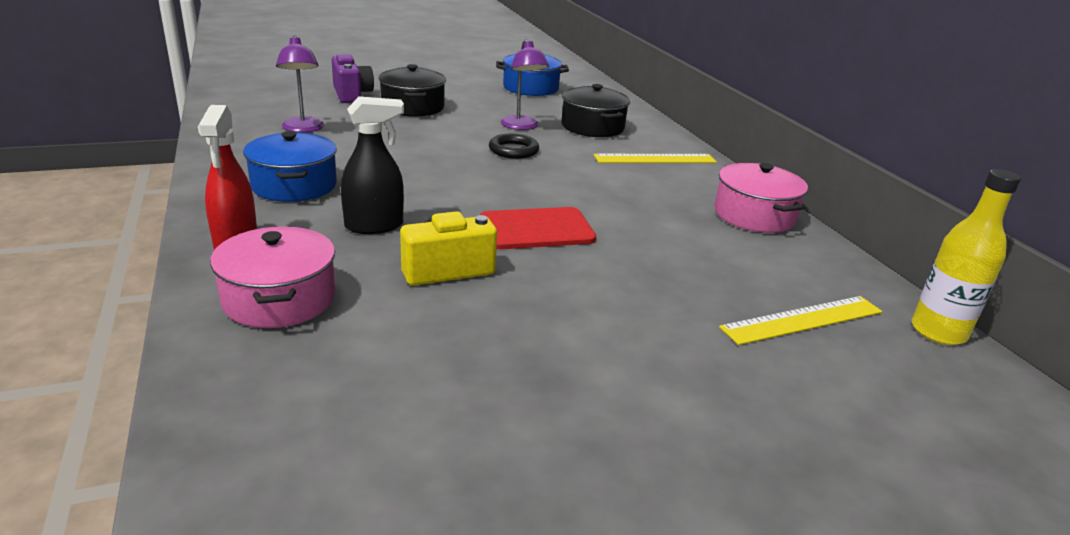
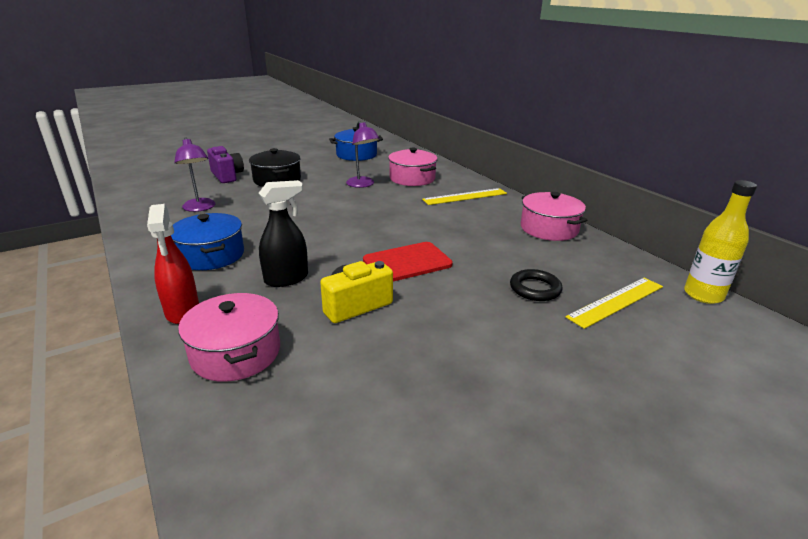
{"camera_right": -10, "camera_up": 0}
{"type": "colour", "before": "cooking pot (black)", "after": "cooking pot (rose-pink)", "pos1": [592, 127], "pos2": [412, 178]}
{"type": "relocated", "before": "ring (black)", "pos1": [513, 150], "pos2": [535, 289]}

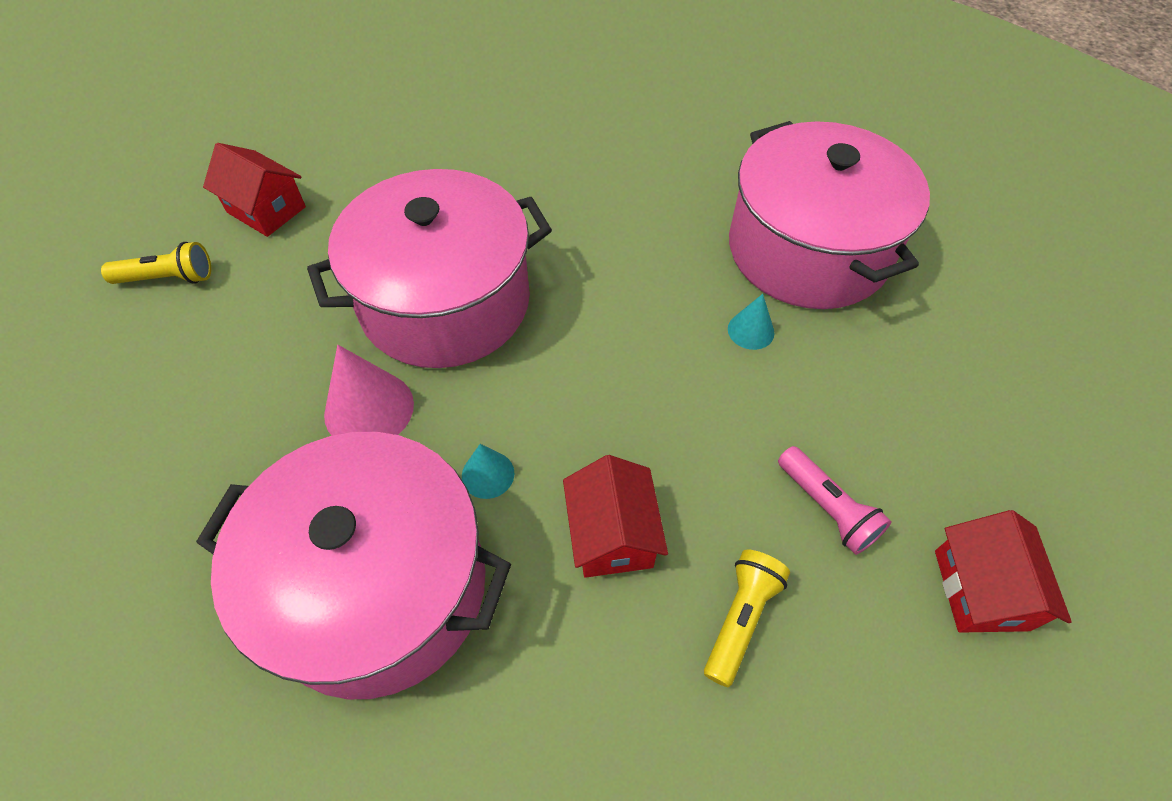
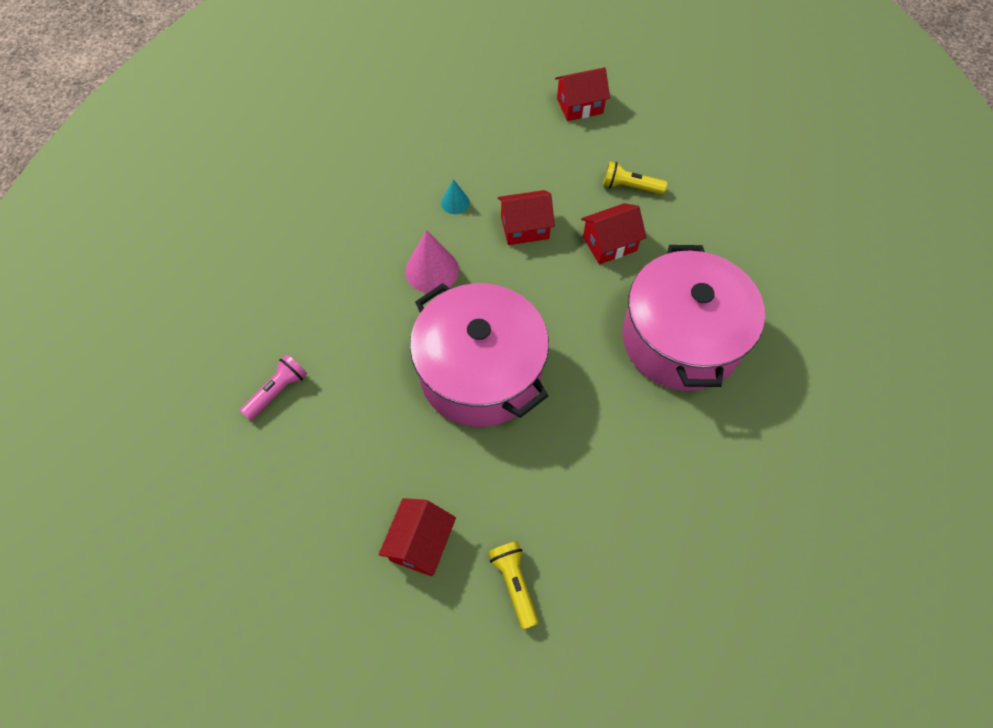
{"camera_right": -105, "camera_up": 5}
{"type": "missing", "before": "cooking pot (rose-pink)", "pos1": [808, 250]}
{"type": "relocated", "before": "solid cone (rose-pink)", "pos1": [369, 409], "pos2": [432, 270]}
{"type": "missing", "before": "solid cone (teal)", "pos1": [488, 474]}
{"type": "relocated", "before": "flashlight (rose-pink)", "pos1": [827, 508], "pos2": [277, 391]}
{"type": "appeared", "after": "cottage (crimson)", "pos2": [525, 228]}

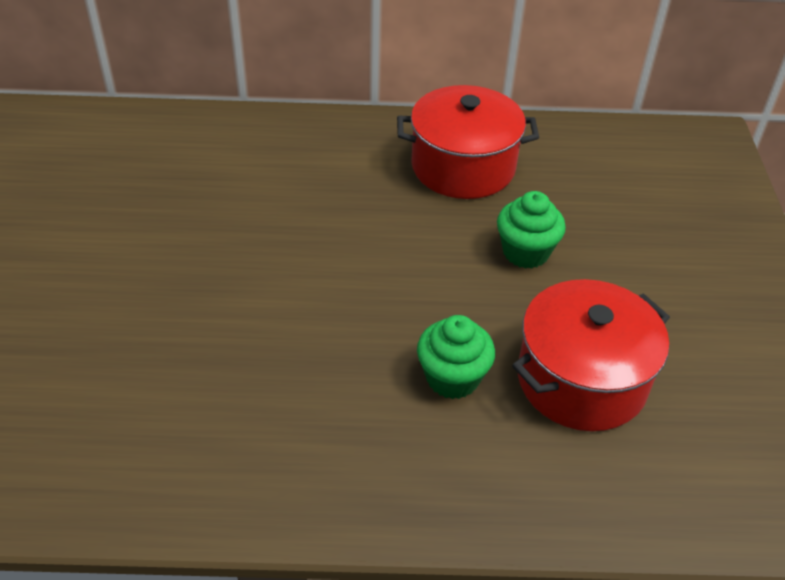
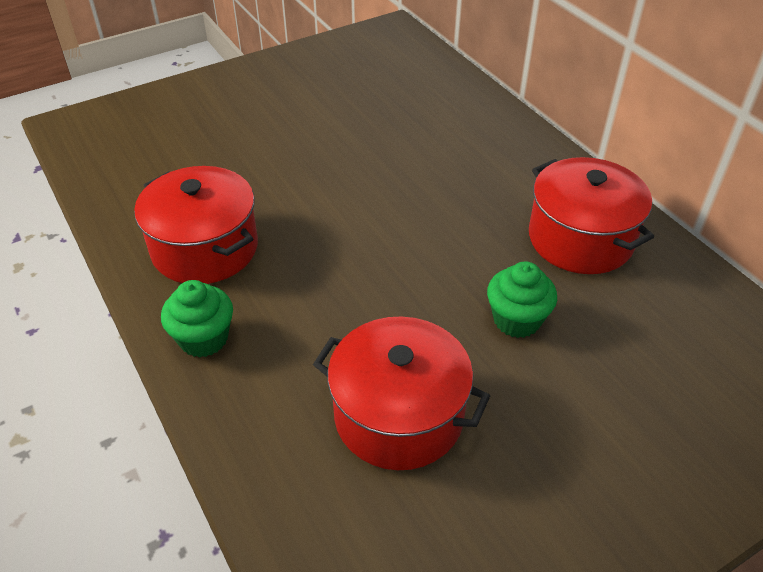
{"camera_right": 60, "camera_up": 0}
{"type": "relocated", "before": "cupcake (leaf-green)", "pos1": [452, 378], "pos2": [204, 338]}
{"type": "appeared", "after": "cooking pot (crimson)", "pos2": [205, 248]}

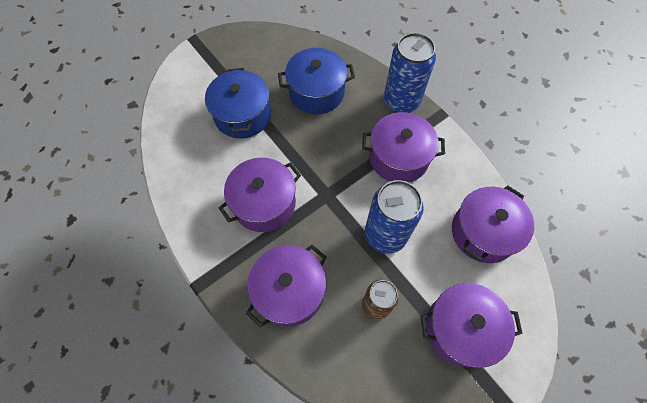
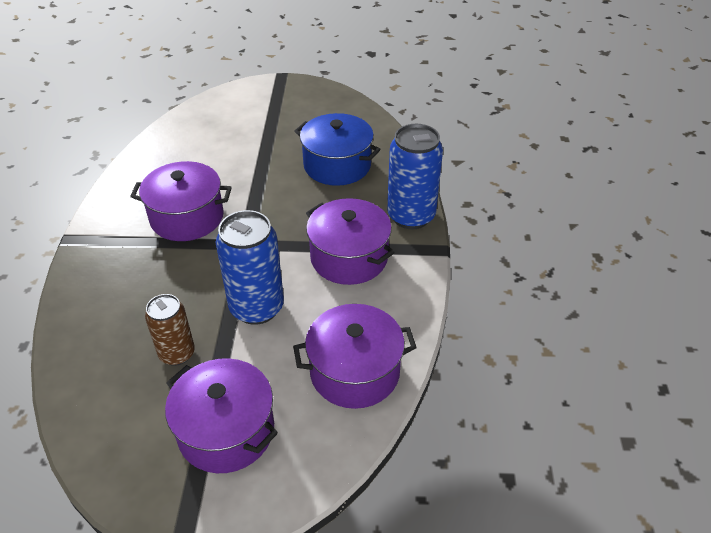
{"camera_right": 40, "camera_up": -20}
{"type": "missing", "before": "cooking pot (royal blue)", "pos1": [242, 115]}
{"type": "missing", "before": "cooking pot (violet)", "pos1": [289, 291]}

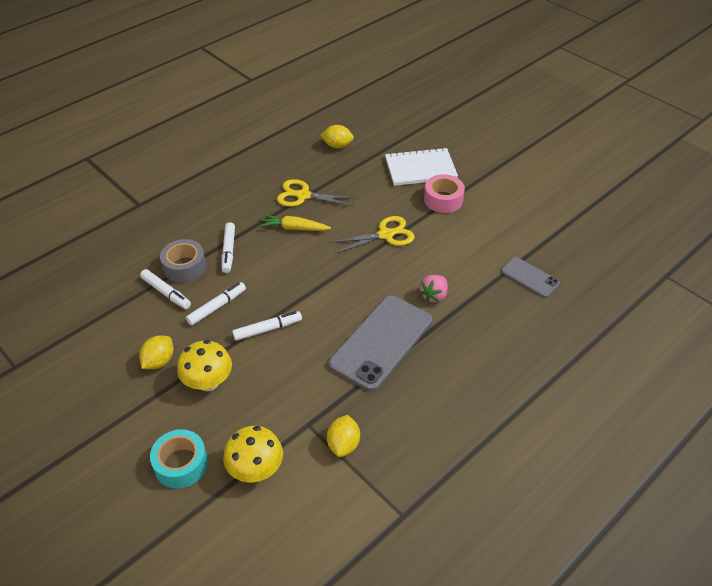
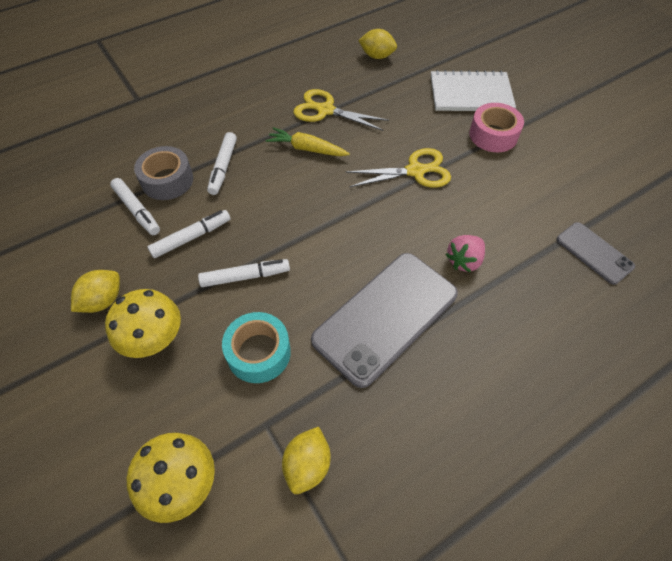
{"camera_right": 10, "camera_up": 10}
{"type": "relocated", "before": "sticky tape (teal)", "pos1": [181, 464], "pos2": [258, 353]}

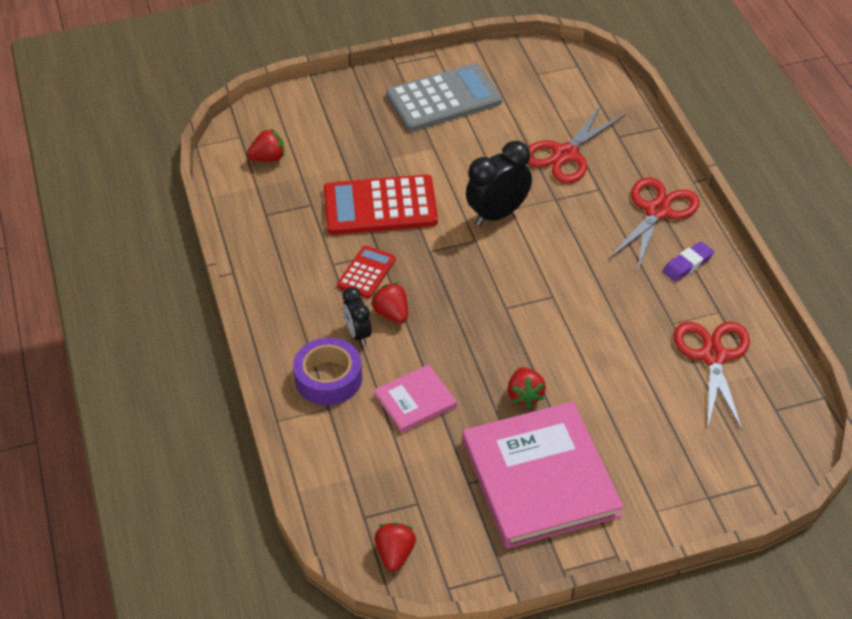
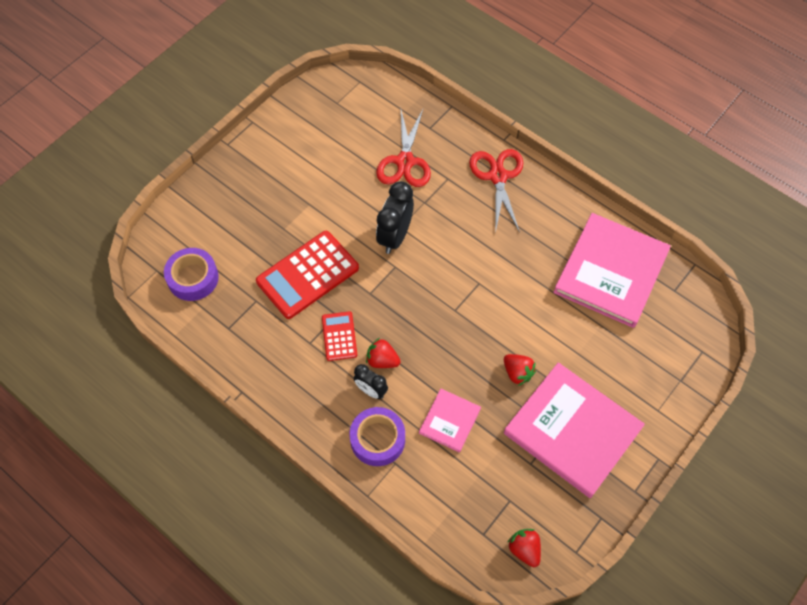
{"camera_right": -35, "camera_up": 15}
{"type": "missing", "before": "pocket calculator (grey)", "pos1": [444, 99]}
{"type": "exchanged", "before": "toy strawberry (crimson)", "after": "sticky tape (violet)", "pos1": [268, 158], "pos2": [193, 278]}
{"type": "missing", "before": "gum eraser (violet)", "pos1": [687, 264]}
{"type": "exchanged", "before": "scissors (crimson)", "after": "hardcover (rose-pink)", "pos1": [713, 356], "pos2": [611, 272]}

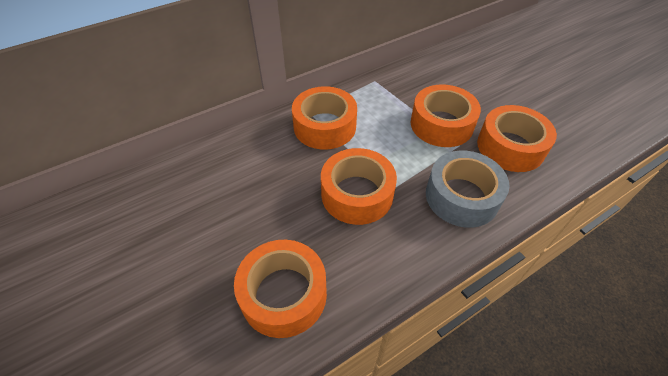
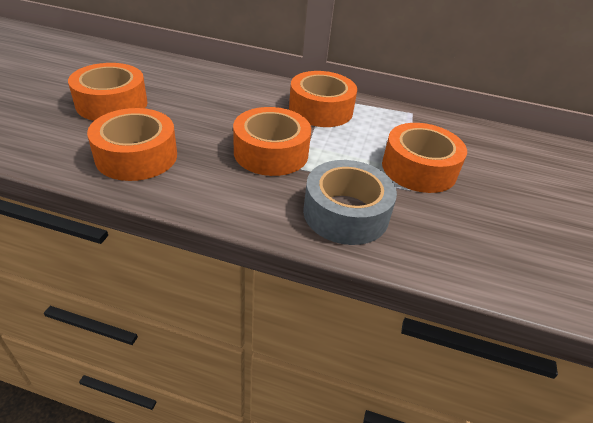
{"camera_right": 45, "camera_up": -10}
{"type": "relocated", "before": "sticky tape (orange-coloured)", "pos1": [510, 147], "pos2": [112, 104]}

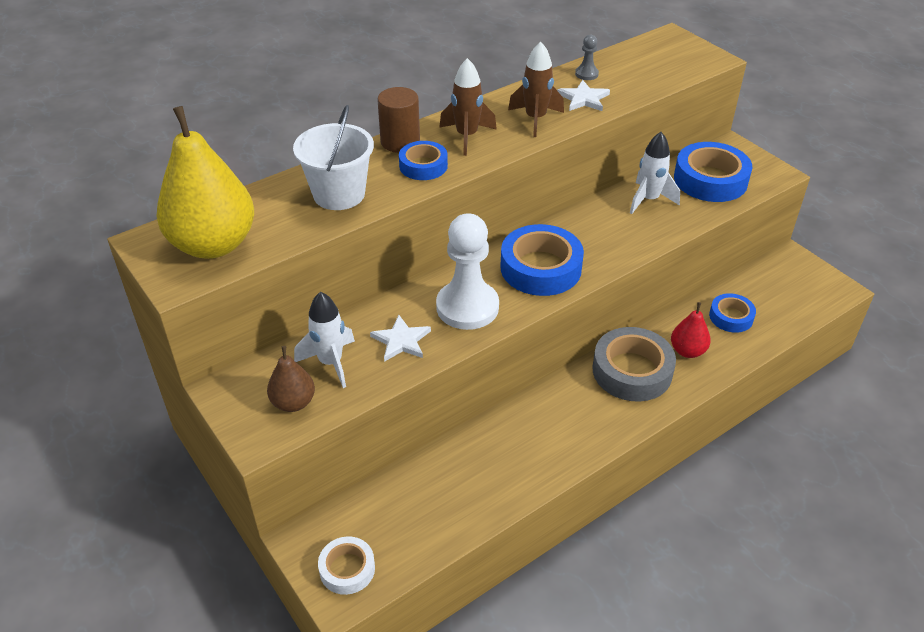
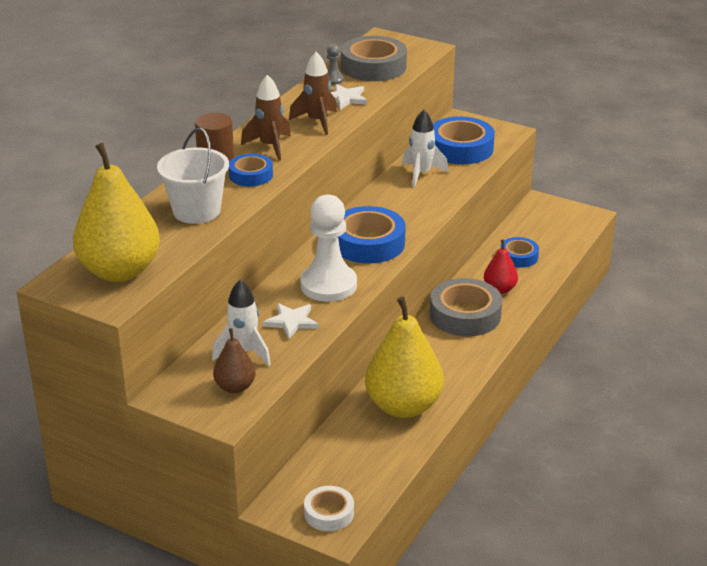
{"camera_right": -25, "camera_up": -10}
{"type": "appeared", "after": "sticky tape (grey)", "pos2": [373, 67]}
{"type": "appeared", "after": "toy pear (yellow)", "pos2": [403, 406]}

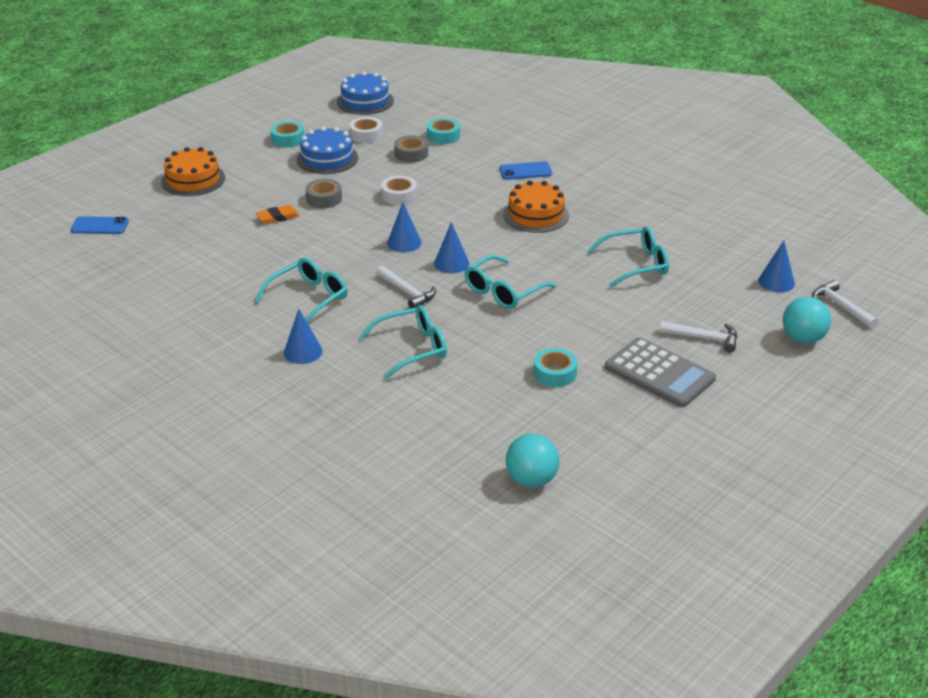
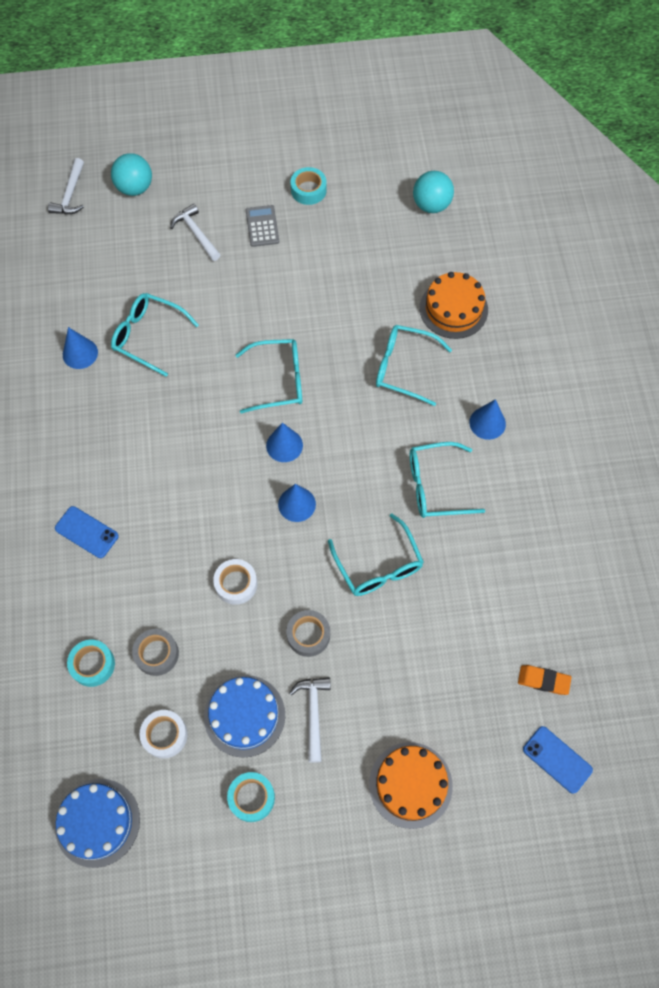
{"camera_right": -140, "camera_up": 30}
{"type": "relocated", "before": "layer cake (orange-coloured)", "pos1": [536, 215], "pos2": [453, 309]}
{"type": "relocated", "before": "gum eraser (orange-coloured)", "pos1": [278, 217], "pos2": [543, 680]}
{"type": "relocated", "before": "solid cone (royal blue)", "pos1": [776, 282], "pos2": [80, 353]}
{"type": "relocated", "before": "hammer (pure white)", "pos1": [407, 292], "pos2": [313, 713]}
{"type": "size", "before": "pocket calculator (grey)", "pos1": [659, 373], "pos2": [262, 226], "scale": 0.57}
{"type": "relocated", "before": "sticky tape (teal)", "pos1": [555, 373], "pos2": [308, 190]}
{"type": "appeared", "after": "eyeglasses (teal)", "pos2": [378, 565]}

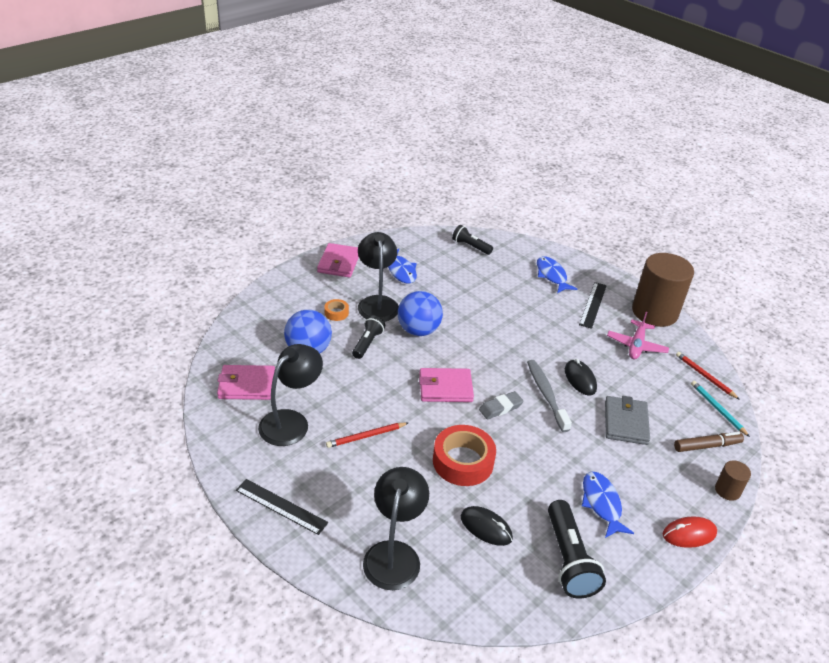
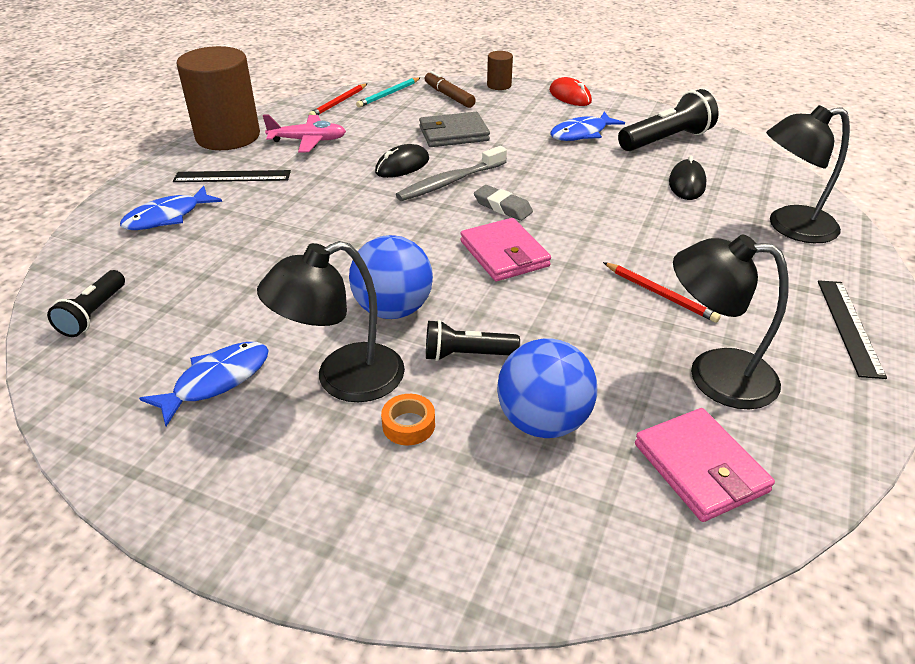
{"camera_right": -110, "camera_up": 0}
{"type": "missing", "before": "card wallet (rose-pink)", "pos1": [339, 263]}
{"type": "missing", "before": "sticky tape (crimson)", "pos1": [463, 461]}

